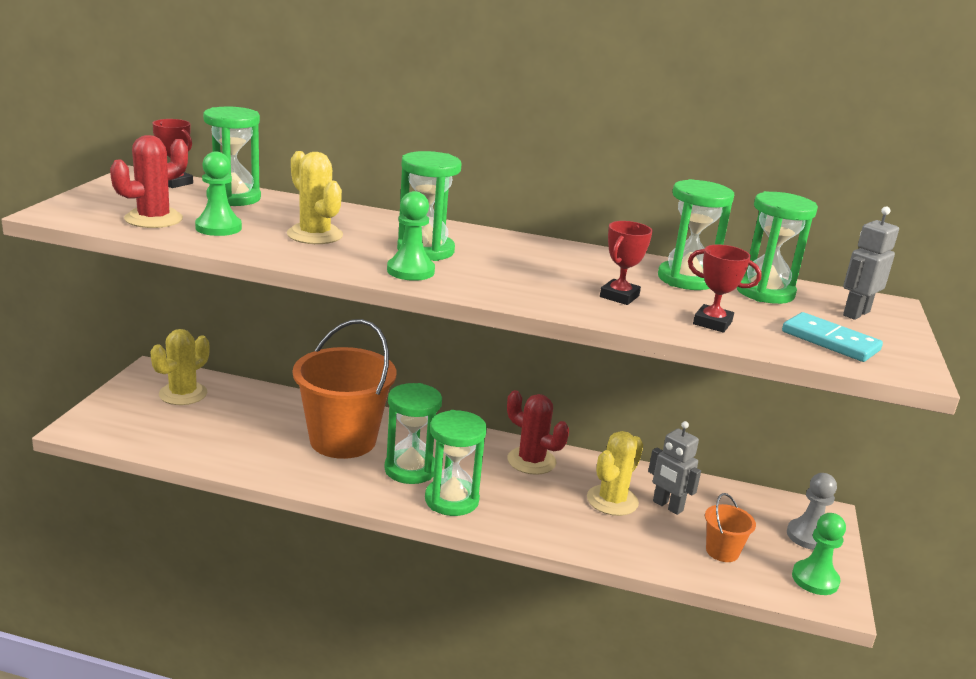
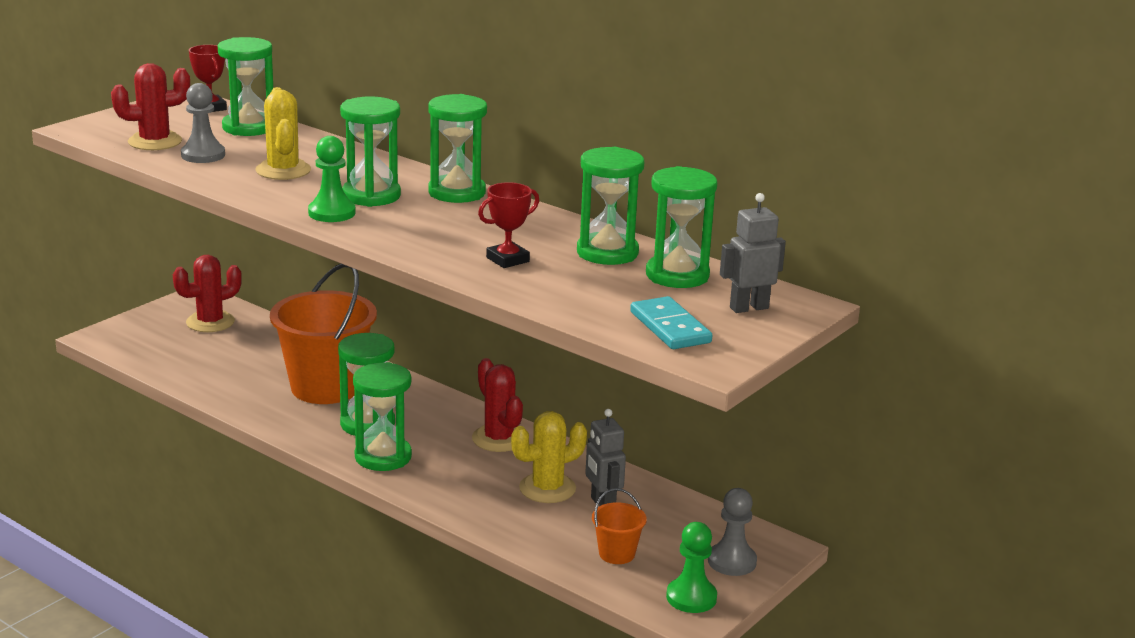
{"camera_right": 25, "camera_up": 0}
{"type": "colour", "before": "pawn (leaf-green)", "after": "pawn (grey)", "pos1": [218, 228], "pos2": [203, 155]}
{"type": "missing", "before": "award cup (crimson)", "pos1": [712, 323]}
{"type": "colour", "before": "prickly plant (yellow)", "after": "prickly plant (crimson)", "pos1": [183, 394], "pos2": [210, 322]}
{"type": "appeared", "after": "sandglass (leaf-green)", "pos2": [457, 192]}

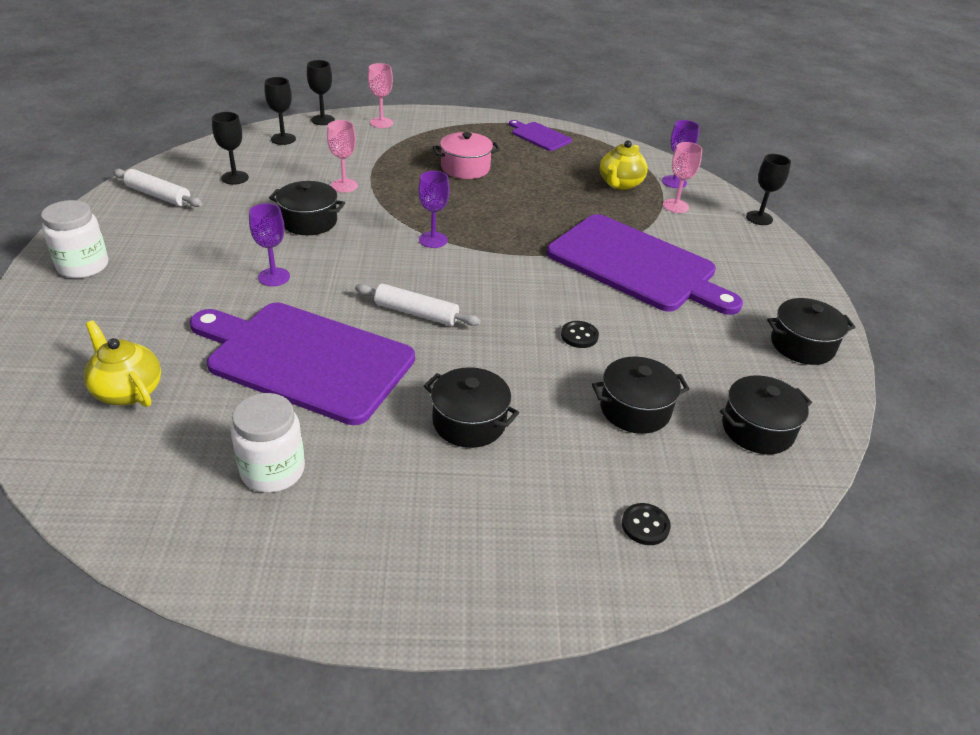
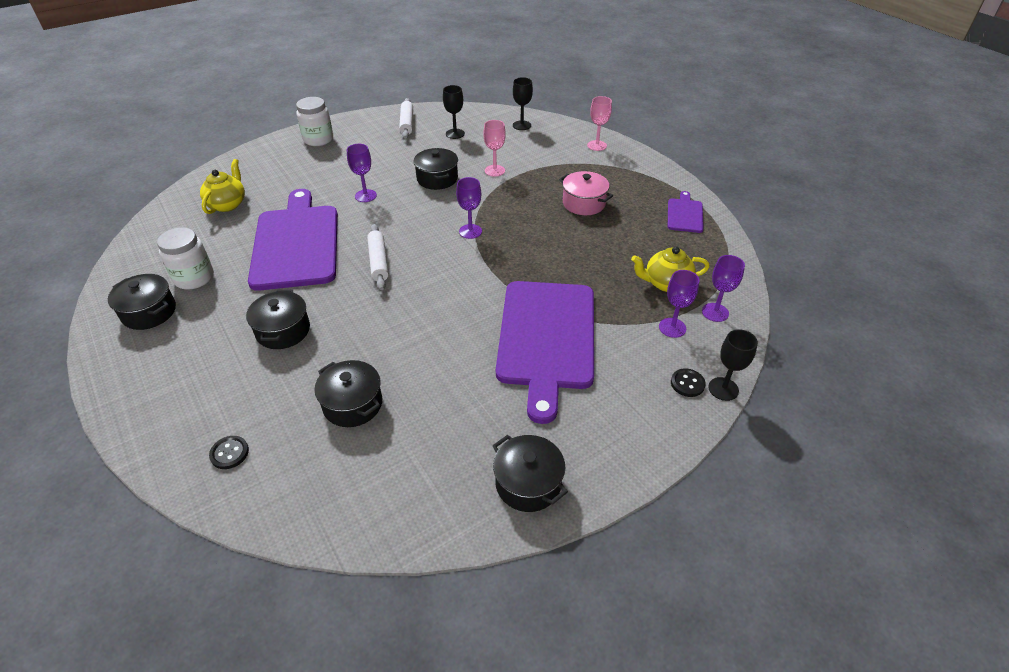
{"camera_right": 60, "camera_up": 5}
{"type": "missing", "before": "goblet (black)", "pos1": [323, 120]}
{"type": "colour", "before": "goblet (rose-pink)", "after": "goblet (violet)", "pos1": [675, 206], "pos2": [672, 328]}
{"type": "relocated", "before": "sewing button (black)", "pos1": [579, 336], "pos2": [687, 383]}
{"type": "relocated", "before": "cooking pot (black)", "pos1": [757, 429], "pos2": [149, 312]}

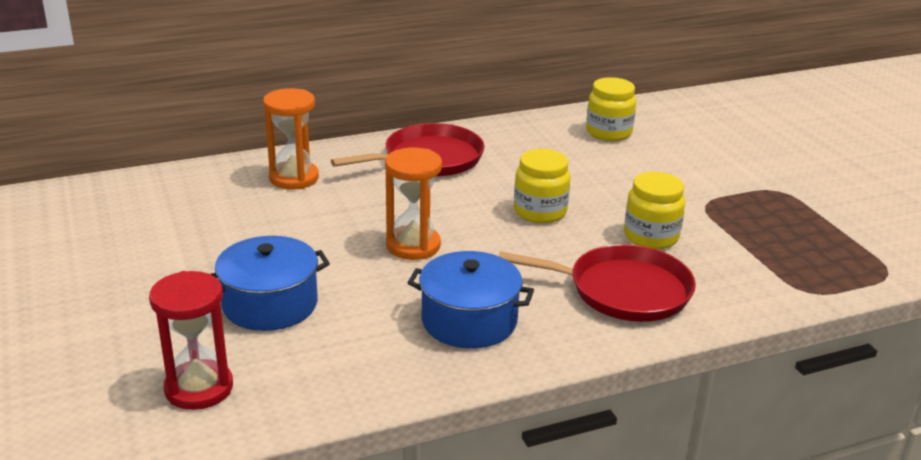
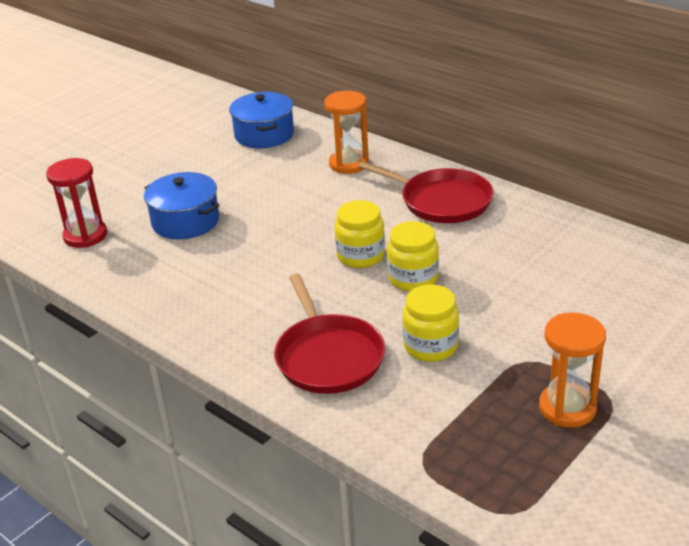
{"camera_right": 65, "camera_up": 5}
{"type": "relocated", "before": "jar (yellow)", "pos1": [608, 132], "pos2": [361, 256]}
{"type": "relocated", "before": "sandglass (orange-coloured)", "pos1": [413, 246], "pos2": [567, 408]}
{"type": "relocated", "before": "cooking pot (royal blue)", "pos1": [469, 321], "pos2": [264, 134]}

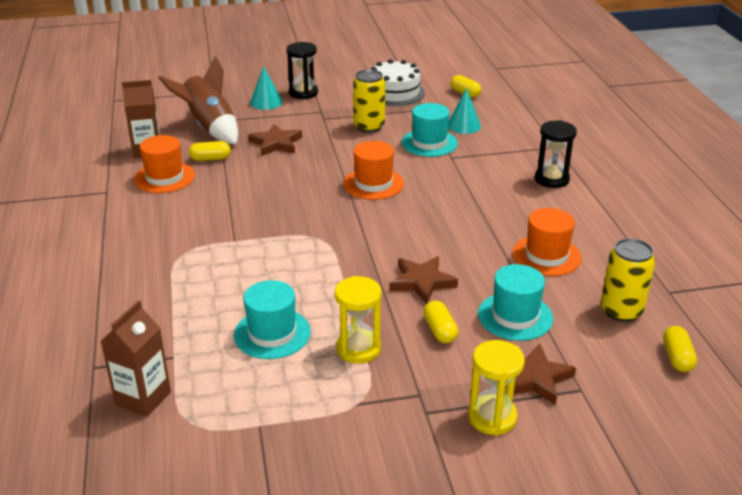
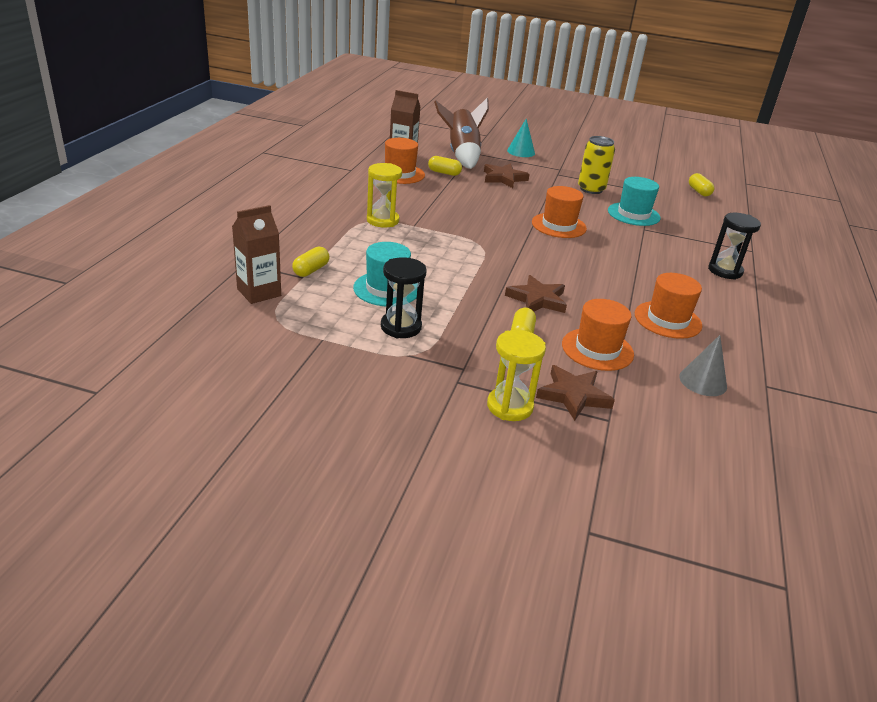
{"camera_right": 25, "camera_up": 0}
{"type": "relocated", "before": "sandglass (black)", "pos1": [303, 93], "pos2": [401, 327]}
{"type": "missing", "before": "layer cake (pure white)", "pos1": [394, 92]}
{"type": "missing", "before": "solid cone (teal)", "pos1": [463, 125]}
{"type": "exchanged", "before": "can (yellow)", "after": "solid cone (grey)", "pos1": [621, 311], "pos2": [703, 381]}
{"type": "colour", "before": "tall hat (teal)", "after": "tall hat (orange-coloured)", "pos1": [515, 316], "pos2": [597, 349]}
{"type": "relocated", "before": "sandglass (yellow)", "pos1": [358, 349], "pos2": [382, 220]}
{"type": "relocated", "before": "pill shape (yellow)", "pos1": [677, 358], "pos2": [311, 270]}

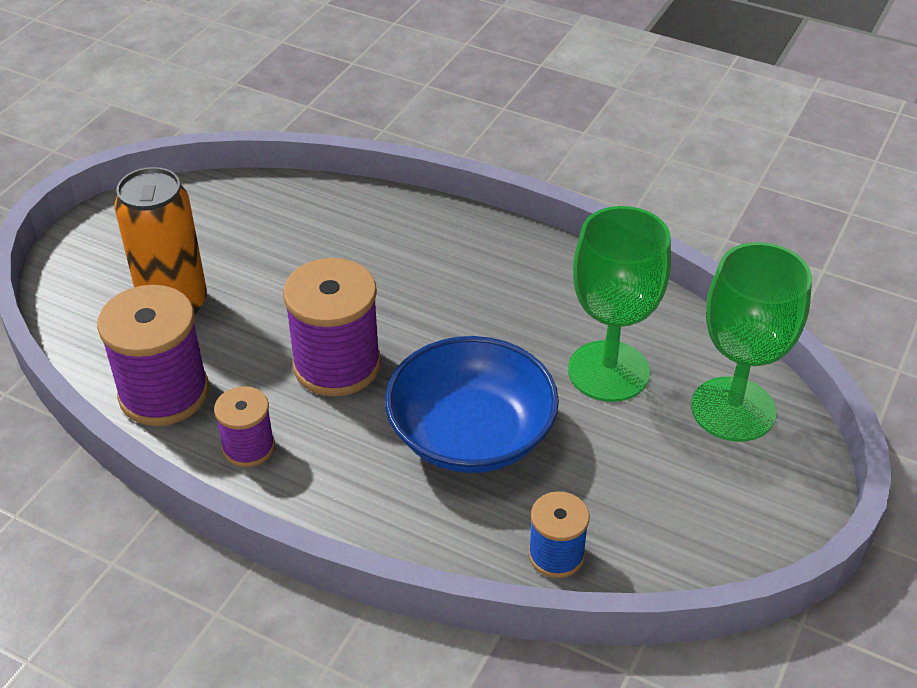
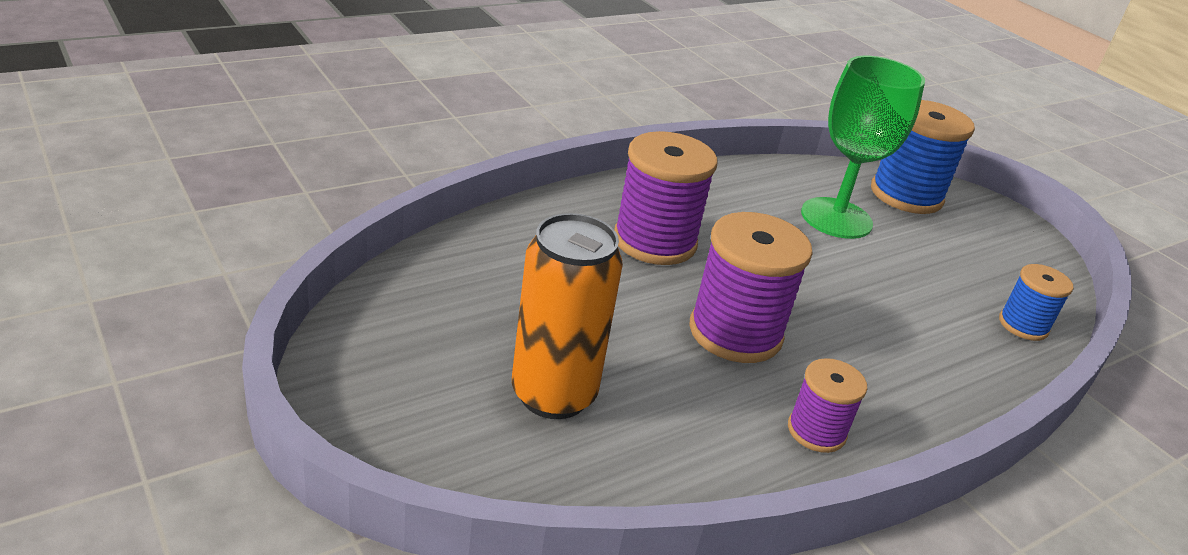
{"camera_right": -65, "camera_up": -10}
{"type": "exchanged", "before": "goblet (leaf-green)", "after": "bobbin (royal blue)", "pos1": [733, 409], "pos2": [906, 195]}
{"type": "relocated", "before": "bobbin (violet)", "pos1": [164, 393], "pos2": [655, 241]}
{"type": "missing", "before": "bowl (royal blue)", "pos1": [471, 434]}

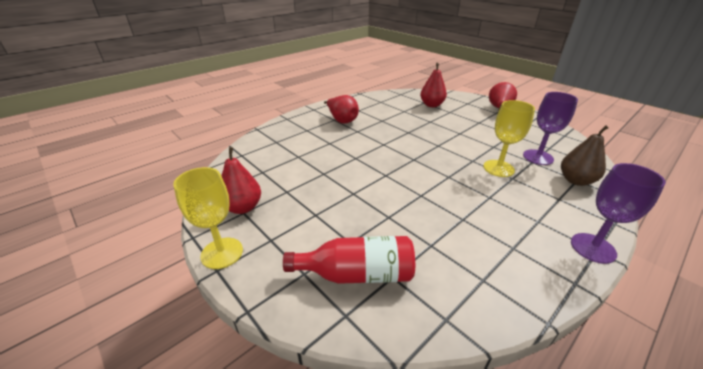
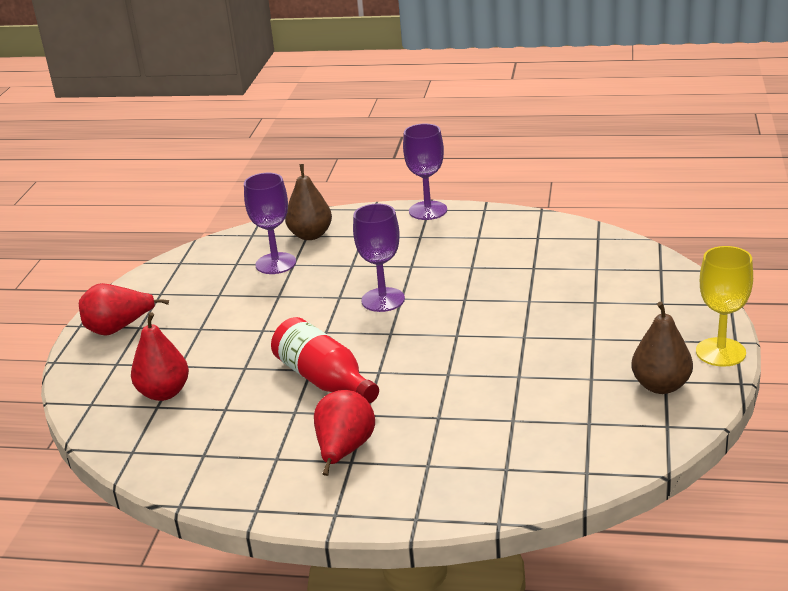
{"camera_right": -125, "camera_up": -5}
{"type": "missing", "before": "goblet (yellow)", "pos1": [498, 168]}
{"type": "colour", "before": "toy pear (crimson)", "after": "toy pear (russet)", "pos1": [243, 207], "pos2": [661, 386]}
{"type": "relocated", "before": "bottle (crimson)", "pos1": [357, 274], "pos2": [324, 380]}
{"type": "appeared", "after": "goblet (violet)", "pos2": [383, 300]}

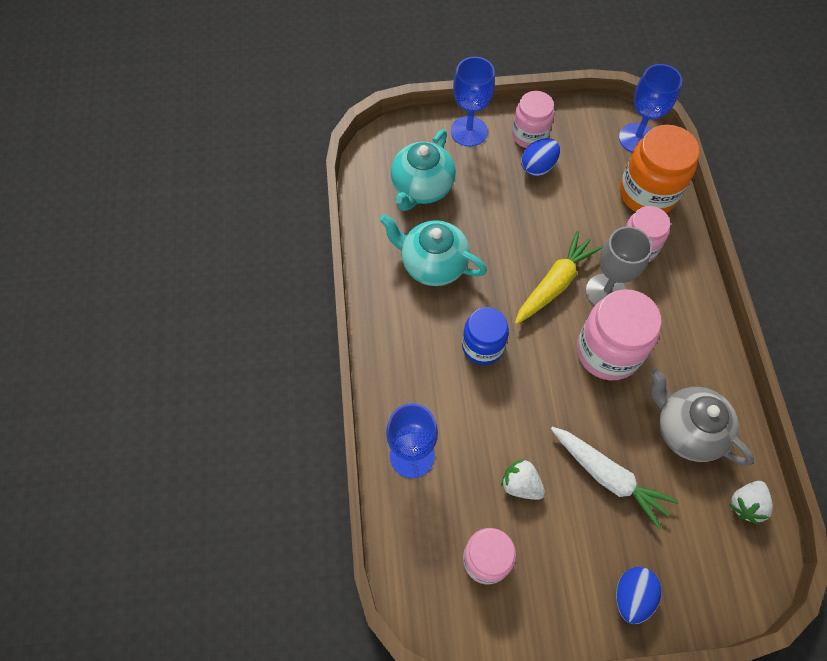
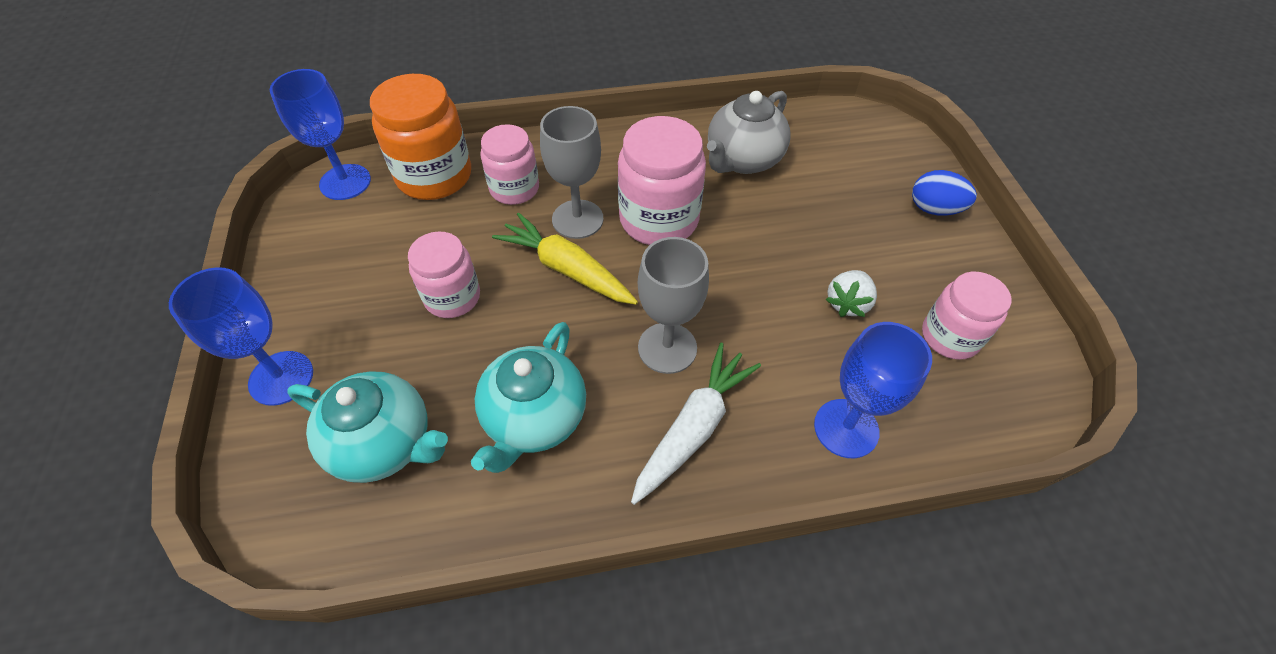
{"camera_right": -95, "camera_up": -10}
{"type": "relocated", "before": "jar (rose-pink)", "pos1": [530, 135], "pos2": [452, 297]}
{"type": "missing", "before": "egg shape (royal blue)", "pos1": [538, 167]}
{"type": "exchanged", "before": "jar (royal blue)", "after": "goblet (grey)", "pos1": [483, 346], "pos2": [667, 348]}
{"type": "relocated", "before": "carrot (pure white)", "pos1": [608, 477], "pos2": [693, 428]}
{"type": "missing", "before": "toy strawberry (pure white)", "pos1": [746, 504]}

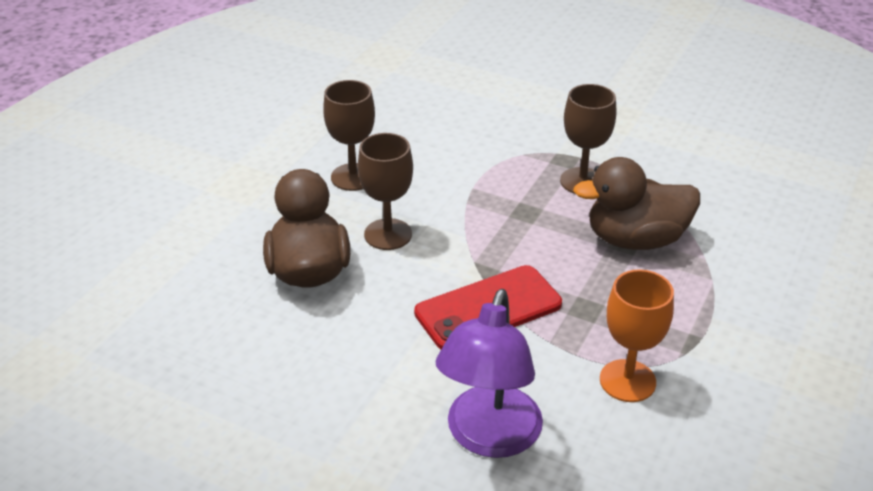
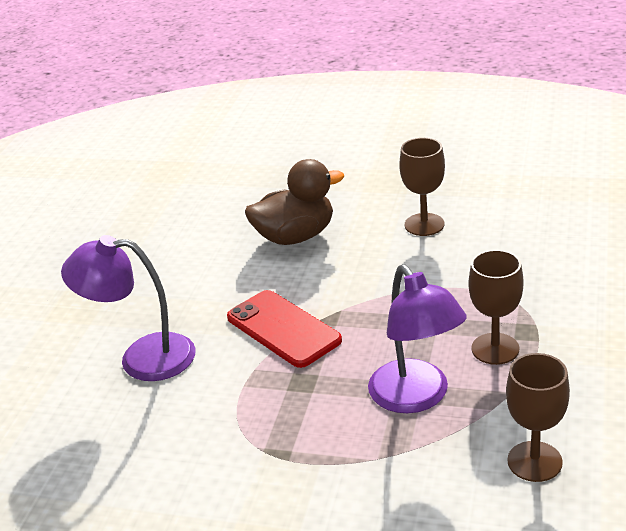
{"camera_right": 80, "camera_up": -5}
{"type": "relocated", "before": "goblet (russet)", "pos1": [388, 234], "pos2": [534, 461]}
{"type": "exchanged", "before": "rubber duck (russet)", "after": "lamp (violet)", "pos1": [635, 239], "pos2": [416, 397]}
{"type": "missing", "before": "goblet (orange-coloured)", "pos1": [627, 381]}

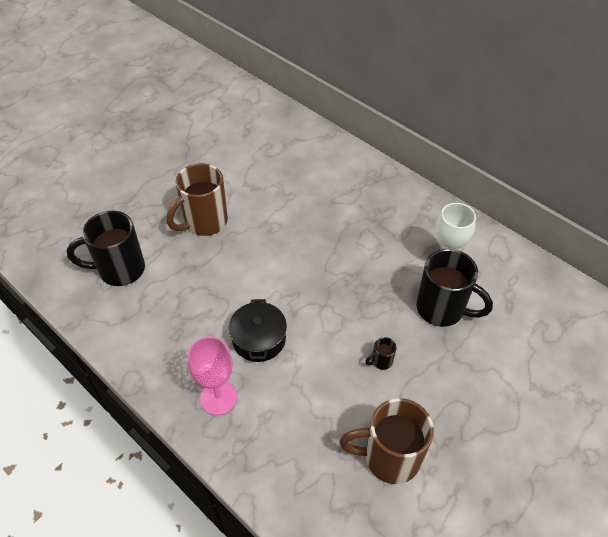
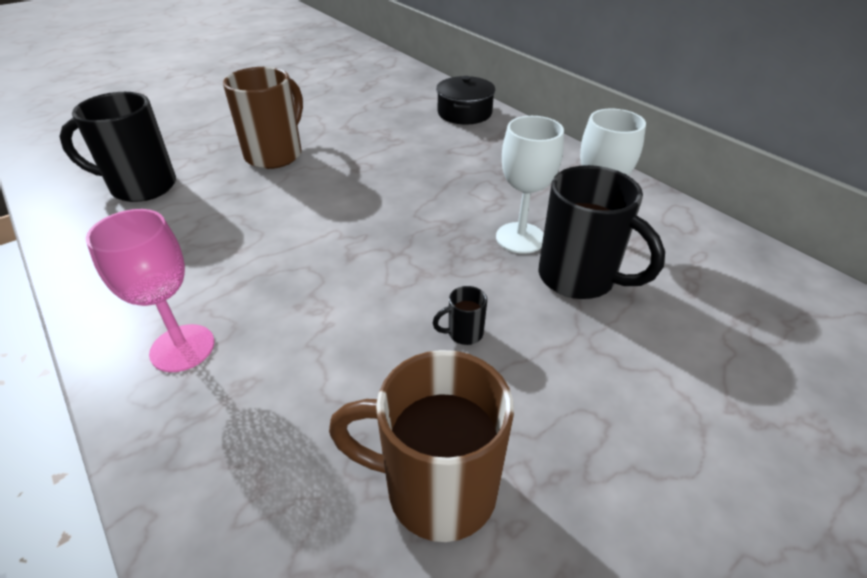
{"camera_right": 10, "camera_up": -10}
{"type": "spun", "before": "tea mug (russet)", "pos1": [204, 222], "pos2": [275, 154], "turn": 150}
{"type": "relocated", "before": "cooking pot (black)", "pos1": [259, 339], "pos2": [464, 113]}
{"type": "appeared", "after": "goblet (pure white)", "pos2": [520, 238]}

